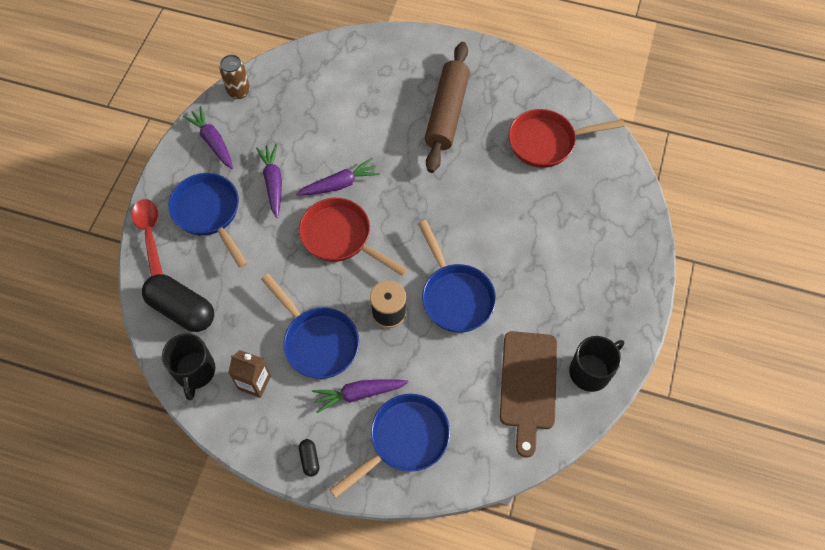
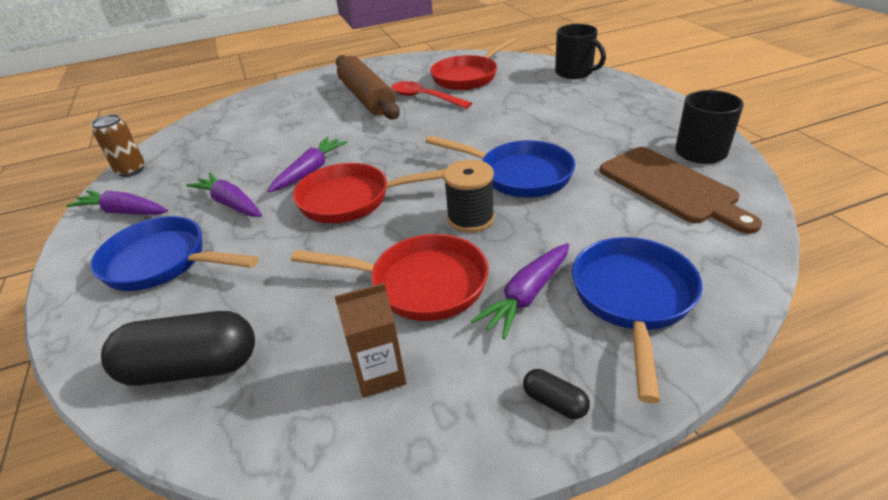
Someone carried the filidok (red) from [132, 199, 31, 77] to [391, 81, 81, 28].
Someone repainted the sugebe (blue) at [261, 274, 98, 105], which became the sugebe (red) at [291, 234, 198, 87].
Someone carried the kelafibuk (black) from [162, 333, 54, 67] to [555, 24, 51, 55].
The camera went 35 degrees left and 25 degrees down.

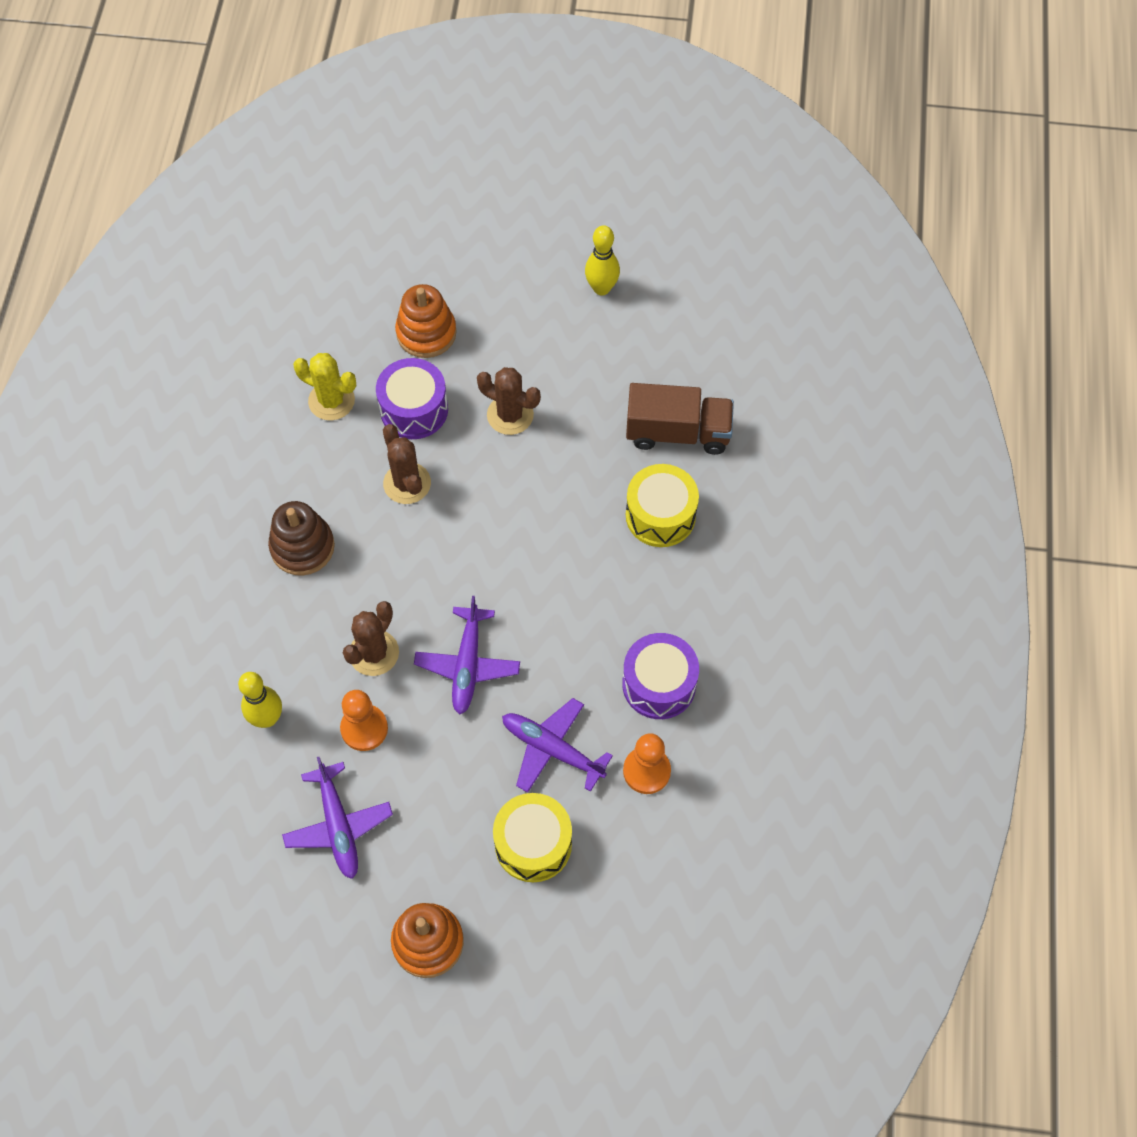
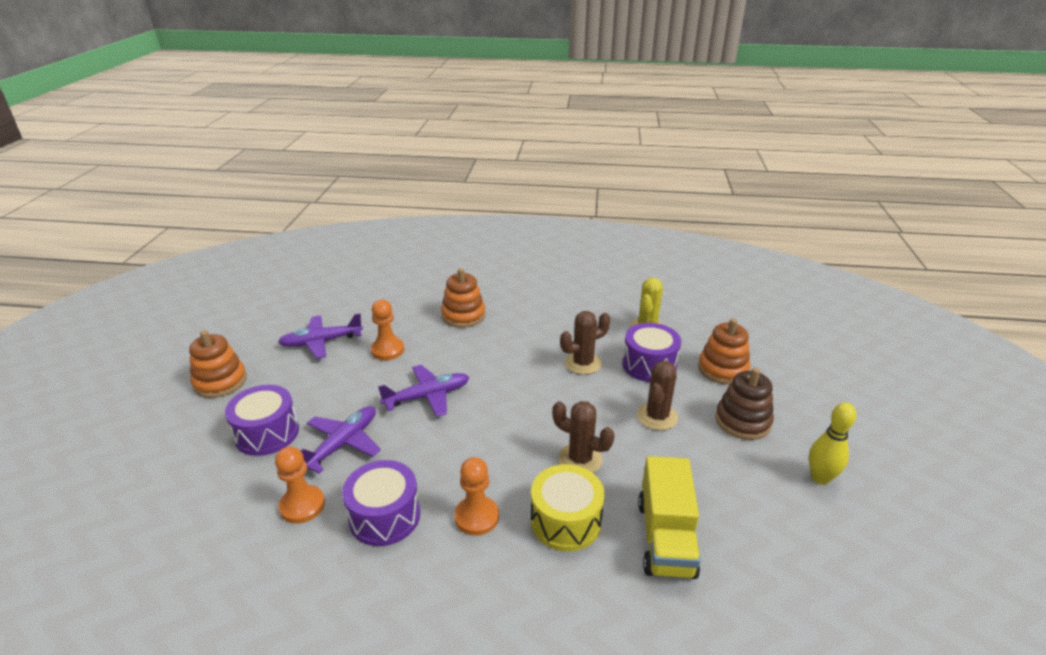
Someone repainted the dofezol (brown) at [626, 383, 108, 72], which became the dofezol (yellow) at [638, 456, 63, 123].
Someone carried the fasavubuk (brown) from [268, 501, 67, 75] to [715, 368, 59, 72].
Someone rotated the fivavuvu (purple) at [414, 596, 106, 118] by 150 degrees clockwise.
Someone carried the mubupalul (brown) from [343, 601, 56, 75] to [552, 401, 62, 72].
Someone took away the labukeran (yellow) at [238, 672, 44, 56].
Someone repainted the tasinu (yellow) at [493, 793, 79, 89], which became the tasinu (purple) at [225, 385, 74, 71].
Someone put down the fasavubuk (orange) at [441, 268, 44, 60].
Someone put down the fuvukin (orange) at [454, 457, 45, 79].
The camera went 90 degrees right and 30 degrees down.

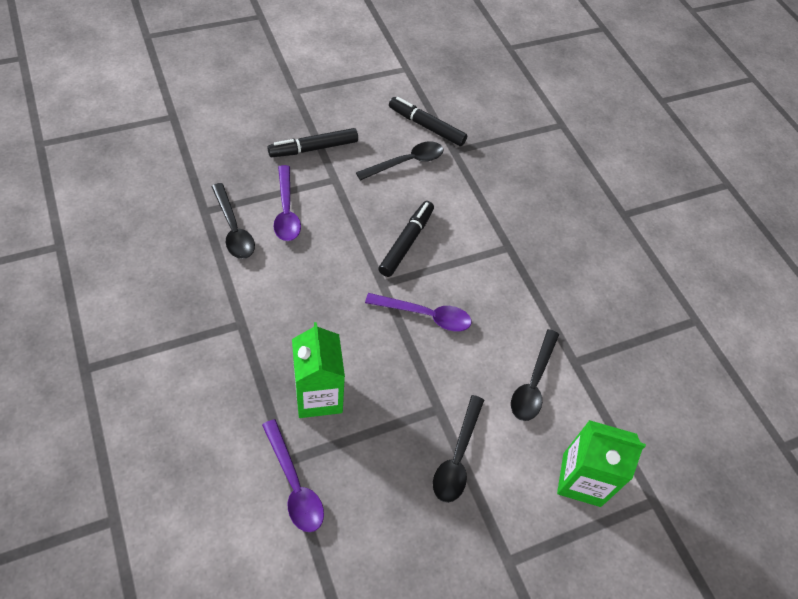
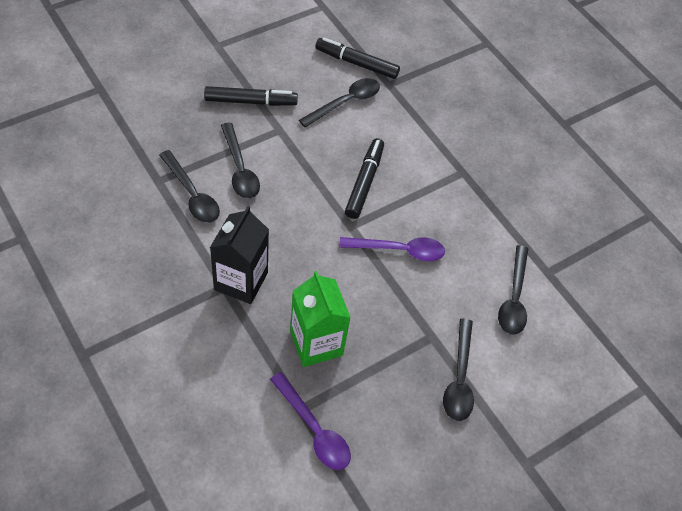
Someone rotated the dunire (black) at [268, 128, 90, 29] by 150 degrees counterclockwise.
Someone repainted the filidok (purple) at [273, 165, 28, 76], which became the filidok (black) at [221, 123, 39, 76].
Someone took away the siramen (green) at [557, 420, 89, 87].
Someone put down the siramen (black) at [210, 206, 59, 98].
The camera went 10 degrees left and 0 degrees up.

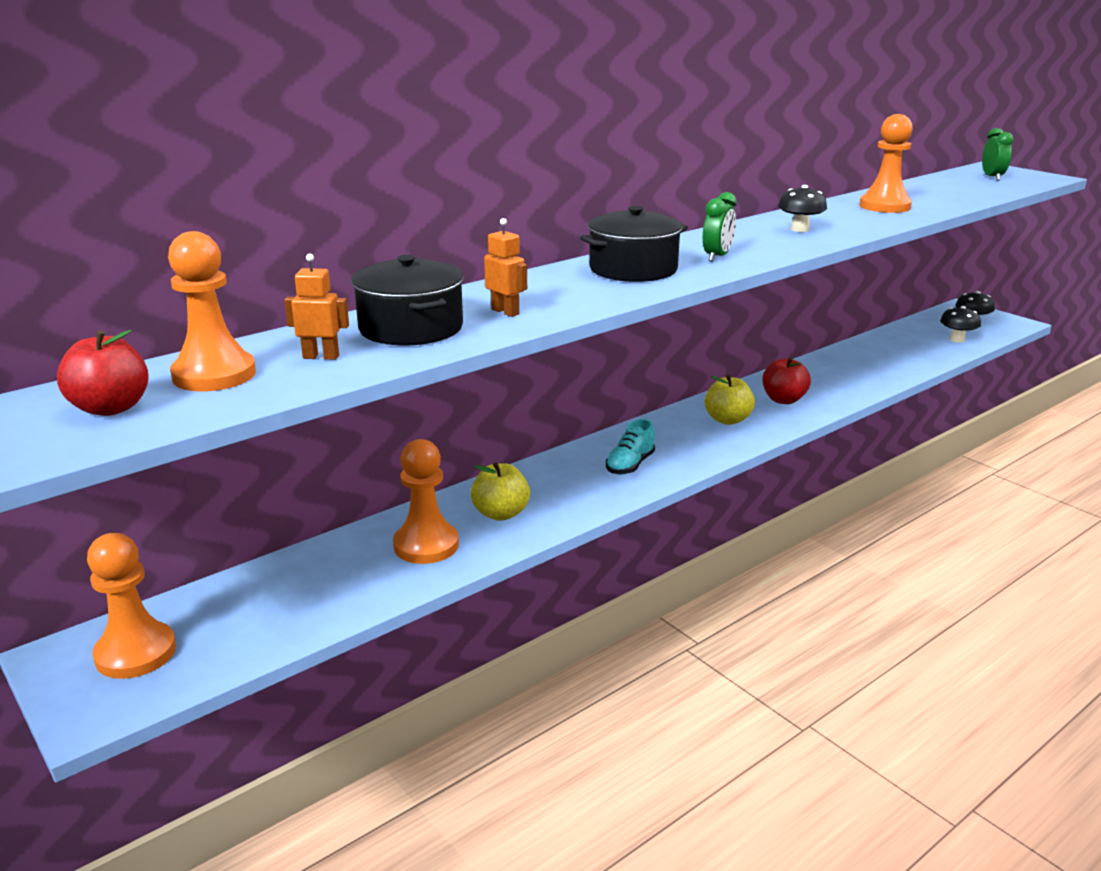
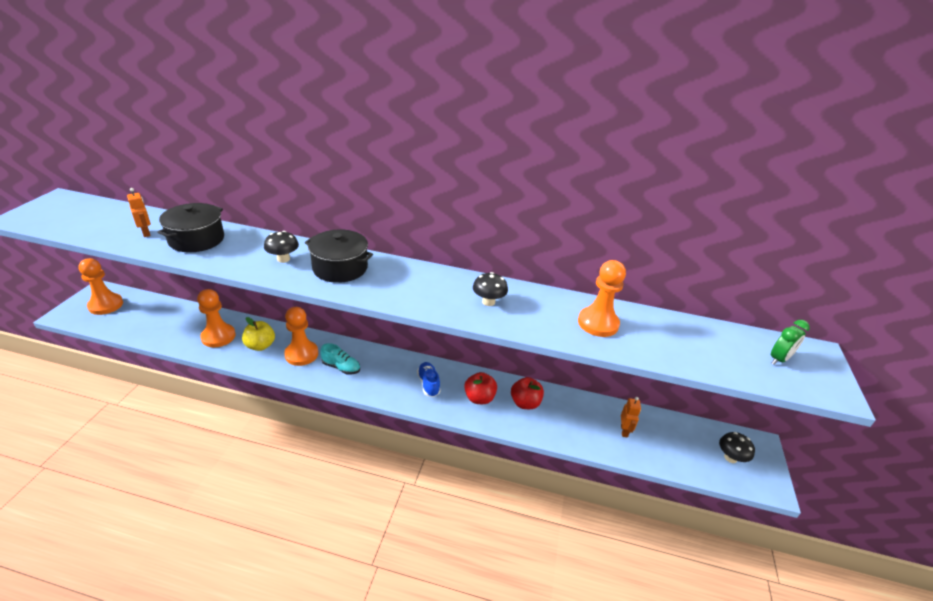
Someone took away the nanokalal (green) at [703, 192, 34, 70].
Someone carried the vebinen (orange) from [484, 218, 43, 99] to [621, 397, 20, 41].
Someone carried the fuvukin (orange) from [168, 231, 88, 161] to [284, 307, 34, 59].
Someone carried the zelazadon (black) from [940, 306, 41, 37] to [264, 231, 35, 32].
Someone carried the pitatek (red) from [57, 330, 92, 86] to [511, 377, 33, 32].
Someone swapped the pitatek (yellow) at [705, 375, 50, 50] for the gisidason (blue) at [417, 362, 24, 35].
Someone rotated the gisidason (turquoise) at [606, 419, 49, 56] by 150 degrees counterclockwise.
The camera went 50 degrees right and 10 degrees up.

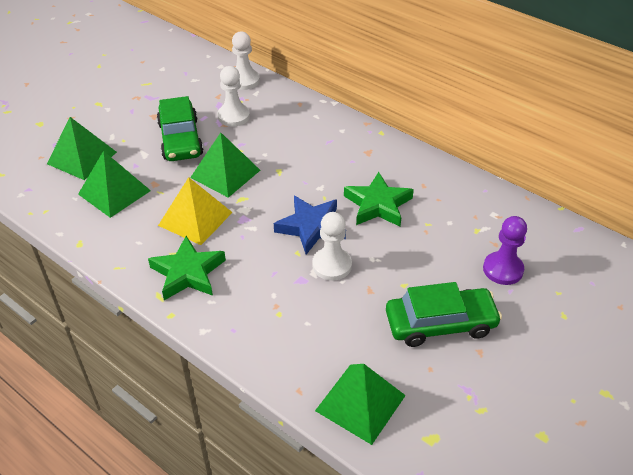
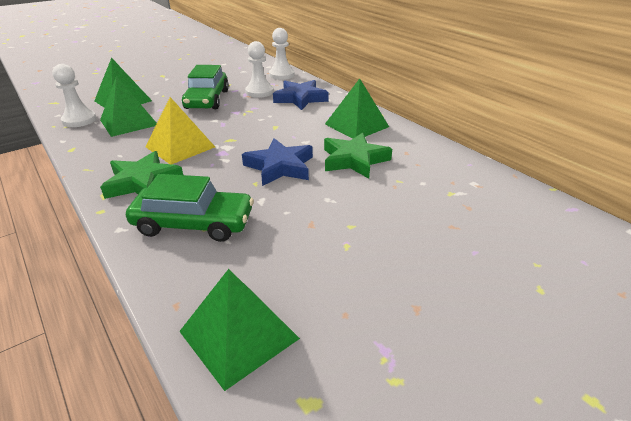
Someone carried the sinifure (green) from [190, 133, 70, 65] to [325, 79, 64, 60].
Someone carried the fuvukin (white) from [312, 212, 40, 69] to [52, 64, 44, 63].
Someone took away the fuvukin (purple) at [483, 216, 44, 69].
Someone carried the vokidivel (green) from [386, 282, 116, 65] to [126, 174, 128, 68].
Someone put down the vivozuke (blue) at [273, 80, 56, 30].
The camera went 15 degrees right and 10 degrees down.

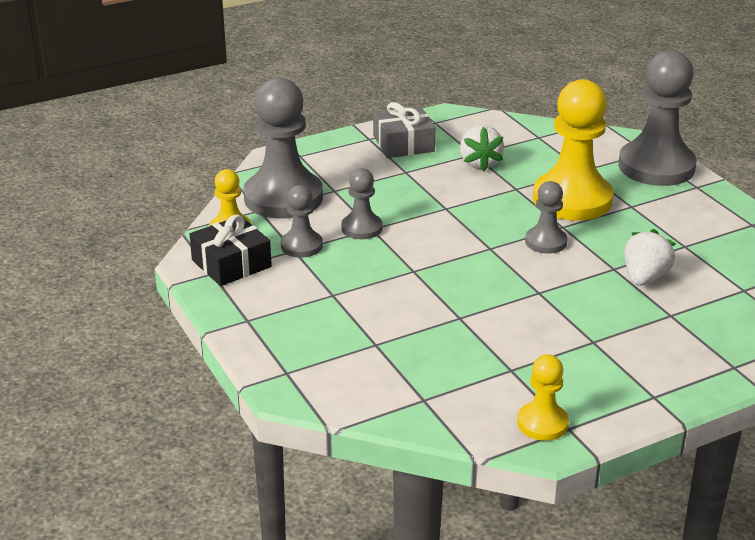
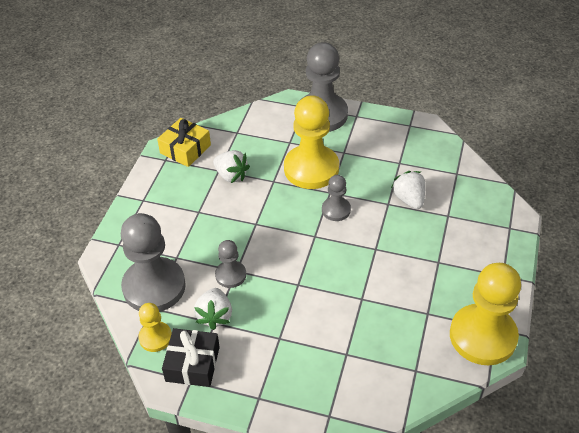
Someone took away the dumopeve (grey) at [373, 102, 62, 56].
Someone swapped the fuvukin (grey) at [281, 185, 42, 73] for the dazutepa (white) at [194, 288, 38, 42].
Someone scaled the fuvukin (yellow) at [517, 354, 52, 87] by 2.00.
Someone put down the dumopeve (yellow) at [157, 118, 54, 49].
The camera went 45 degrees left and 15 degrees up.

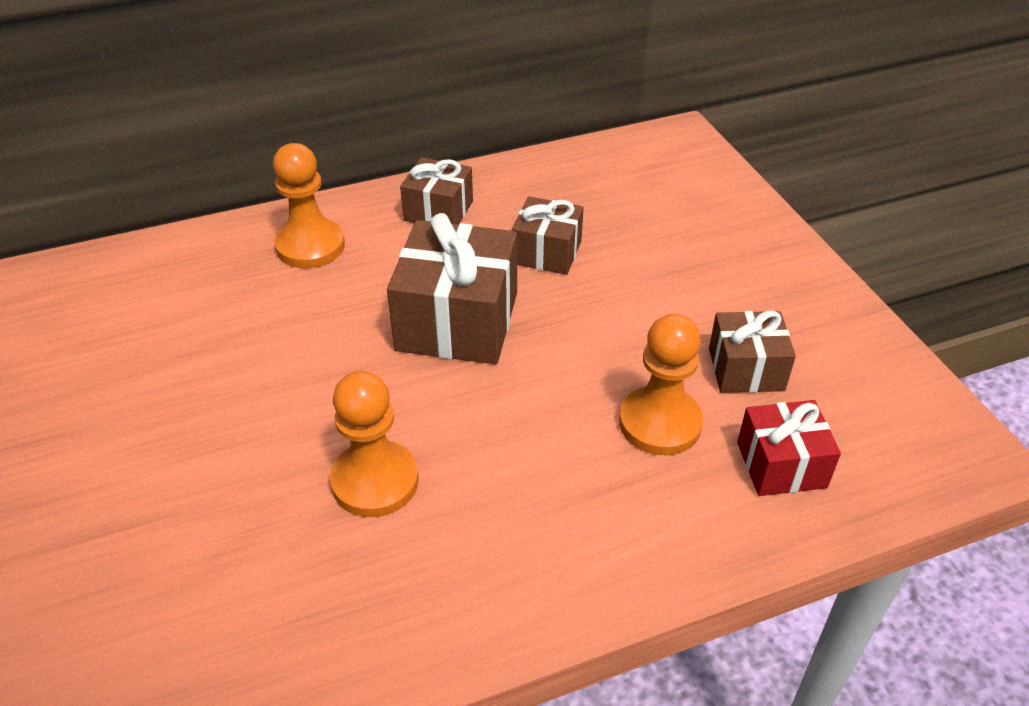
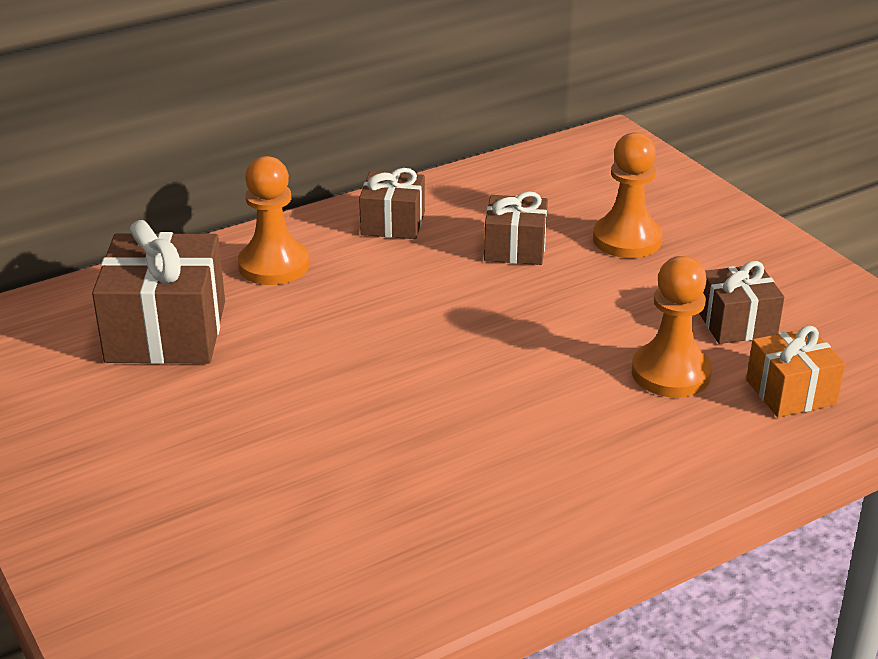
Someone carried the dumopeve (brown) from [387, 213, 130, 151] to [92, 220, 133, 144].
Someone carried the fuvukin (orange) from [330, 371, 89, 146] to [593, 132, 69, 126].
Someone repainted the dumopeve (red) at [737, 400, 104, 96], which became the dumopeve (orange) at [746, 326, 99, 91].
The camera went 10 degrees left and 10 degrees down.

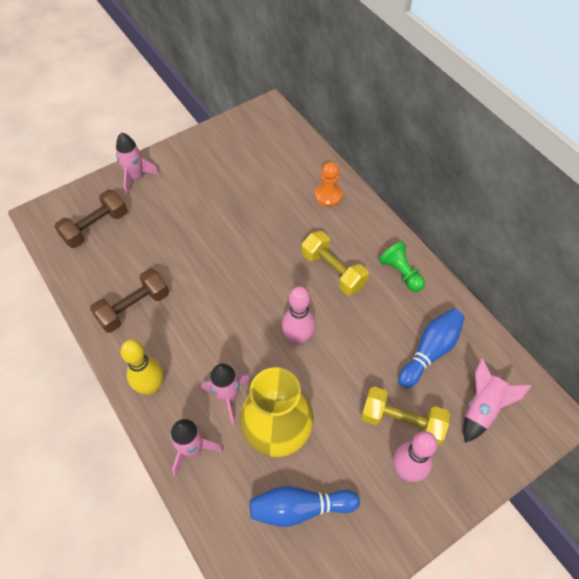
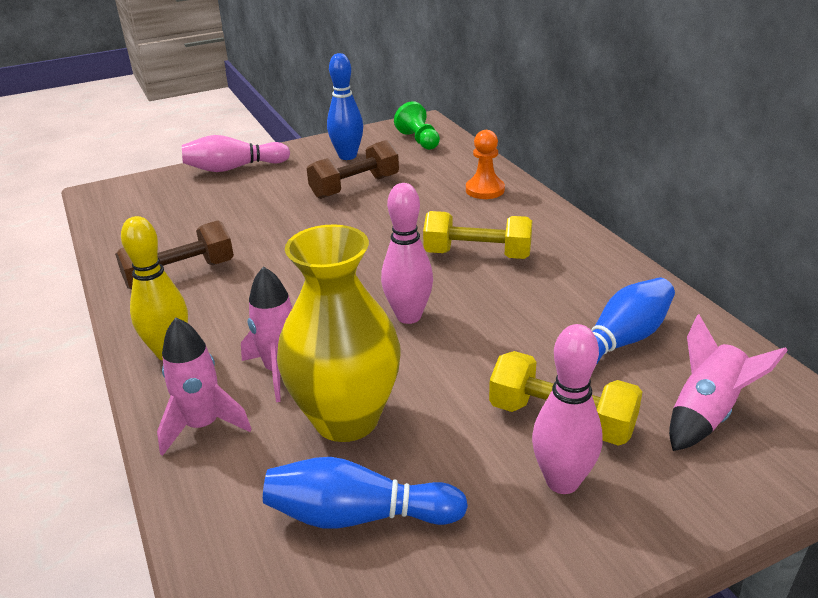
Someone swapped the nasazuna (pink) at [116, 133, 43, 62] for the labukeran (pink) at [182, 135, 108, 37].
Someone carried the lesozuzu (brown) from [54, 190, 74, 58] to [307, 140, 92, 59].
Someone rotated the lesozuzu (yellow) at [302, 231, 67, 64] by 45 degrees counterclockwise.
Someone carried the fuvukin (green) from [379, 241, 46, 51] to [394, 101, 46, 49].
Someone put down the labukeran (blue) at [327, 53, 36, 107].
The camera went 10 degrees right and 25 degrees down.

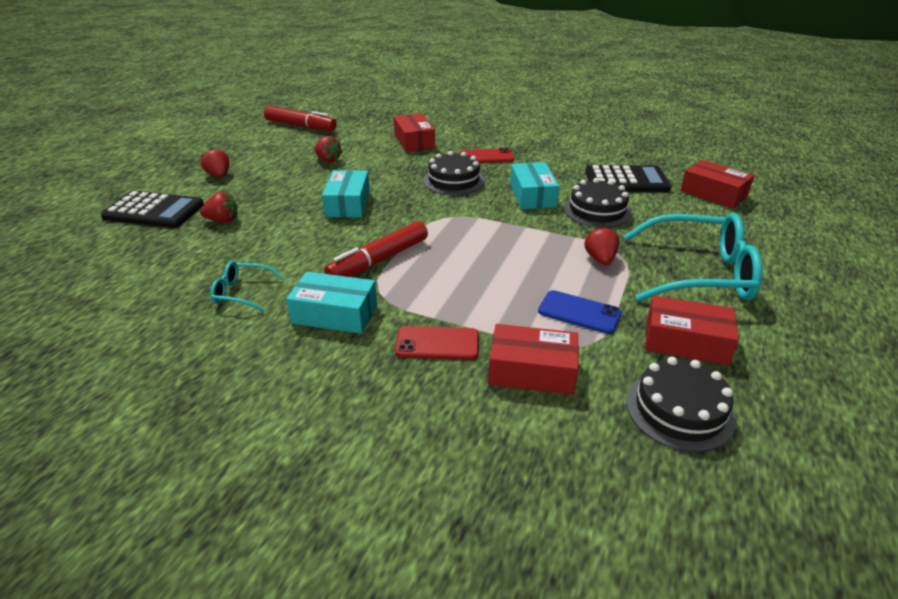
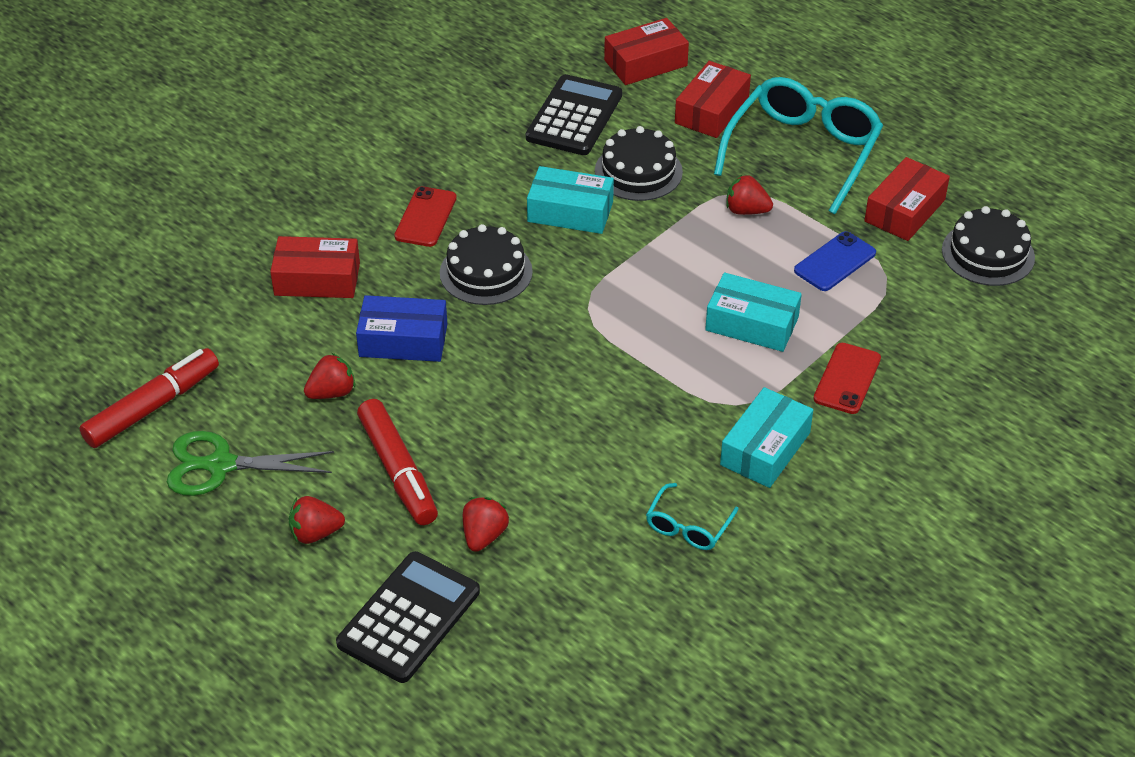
Someone carried the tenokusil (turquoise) from [322, 170, 48, 48] to [705, 273, 97, 79].
Someone carried the dunire (red) from [324, 221, 104, 56] to [357, 399, 81, 126].
Someone carried the tenokusil (red) from [488, 324, 91, 71] to [675, 61, 76, 77].
Someone put down the tenokusil (blue) at [356, 295, 91, 67].
Someone put down the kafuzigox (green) at [167, 431, 167, 65].
The camera went 70 degrees left and 10 degrees up.

